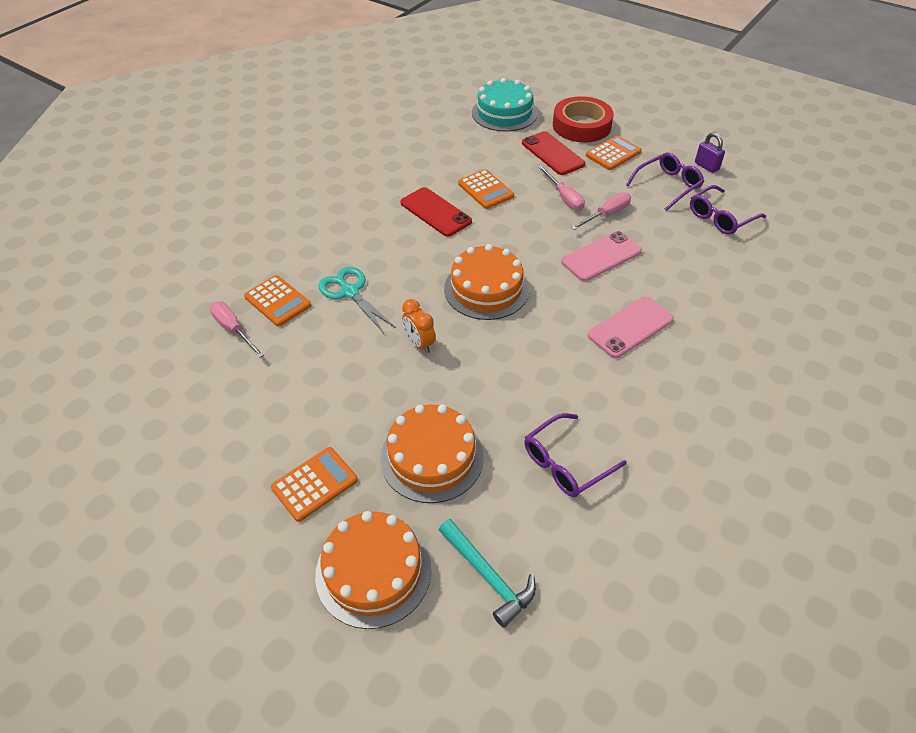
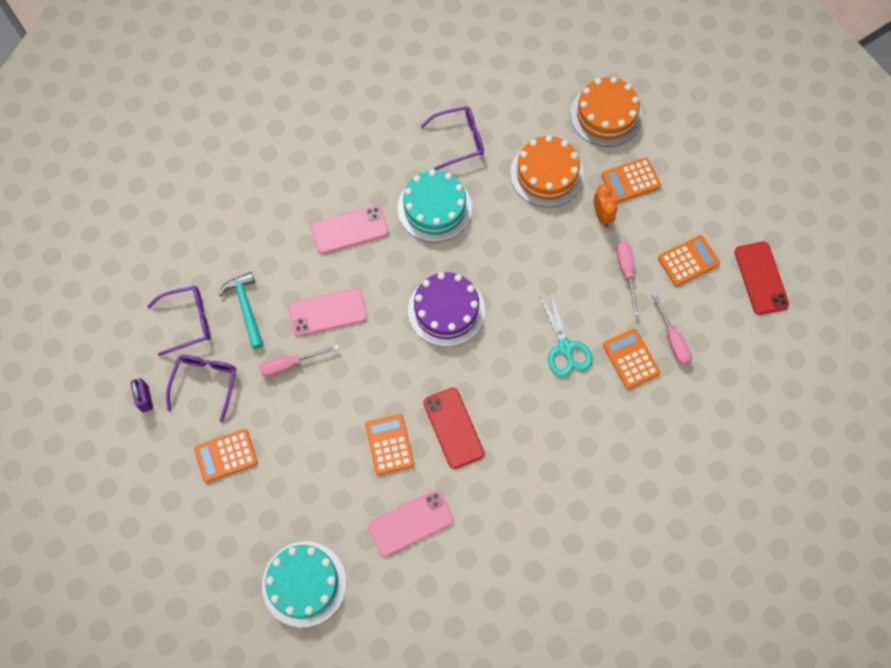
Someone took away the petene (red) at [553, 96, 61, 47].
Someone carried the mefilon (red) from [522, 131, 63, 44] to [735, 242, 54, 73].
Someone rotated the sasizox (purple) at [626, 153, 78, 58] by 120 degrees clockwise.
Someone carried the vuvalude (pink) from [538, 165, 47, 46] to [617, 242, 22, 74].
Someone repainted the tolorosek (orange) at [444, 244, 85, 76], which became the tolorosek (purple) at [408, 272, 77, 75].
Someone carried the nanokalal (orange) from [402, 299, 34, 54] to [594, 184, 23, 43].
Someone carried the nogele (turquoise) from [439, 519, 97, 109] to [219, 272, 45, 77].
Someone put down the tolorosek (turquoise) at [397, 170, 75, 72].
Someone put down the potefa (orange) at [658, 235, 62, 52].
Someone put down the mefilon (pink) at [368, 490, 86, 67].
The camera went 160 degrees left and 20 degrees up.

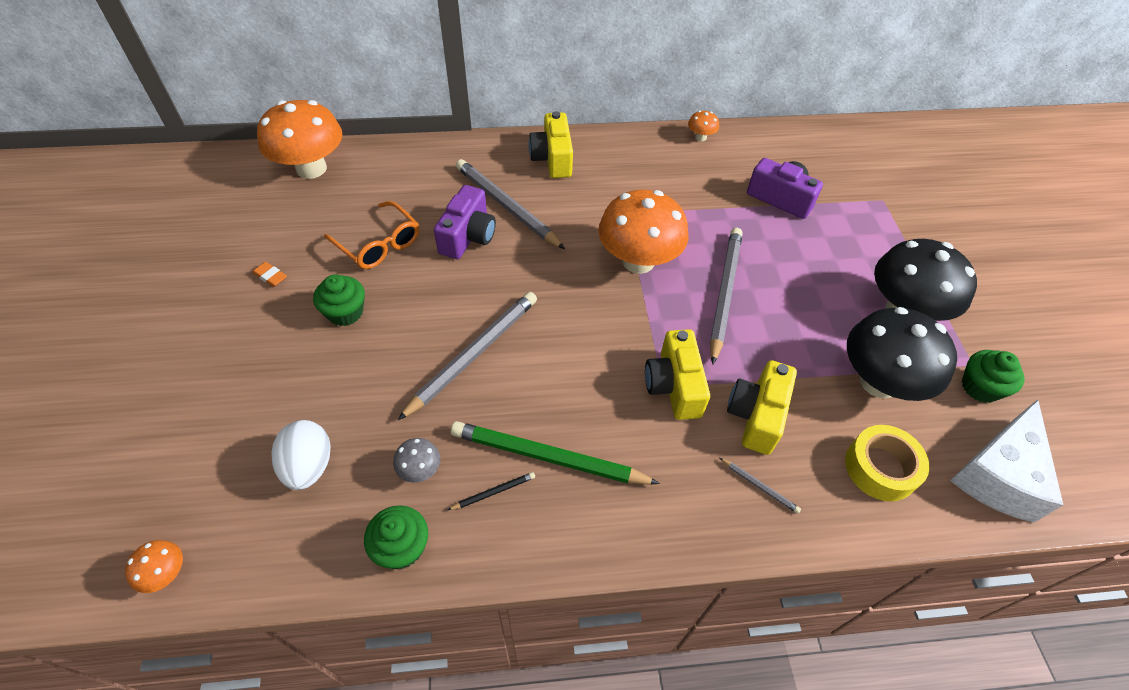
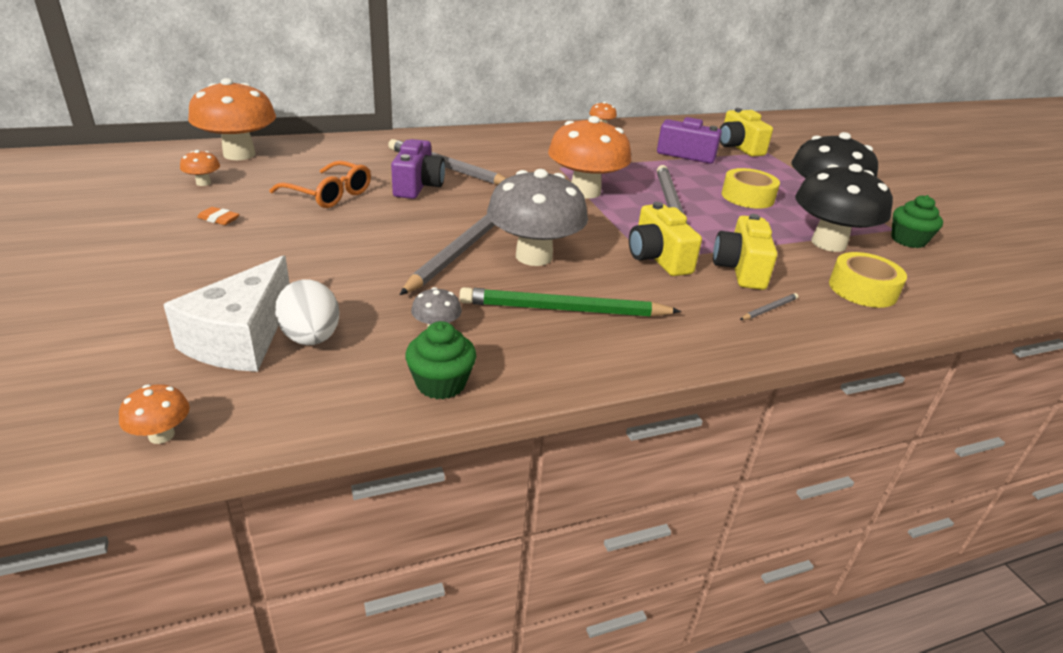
Someone carried the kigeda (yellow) from [529, 111, 44, 67] to [720, 108, 53, 49].
Someone took away the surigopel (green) at [313, 274, 52, 52].
Someone carried the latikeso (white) from [950, 399, 113, 123] to [163, 255, 127, 117].
Someone rotated the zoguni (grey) at [720, 458, 81, 56] by 60 degrees counterclockwise.
Someone took away the zoguni (black) at [448, 472, 87, 38].
Someone put down the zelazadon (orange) at [180, 150, 40, 36].
Someone put down the petene (yellow) at [722, 168, 58, 40].
Someone put down the zelazadon (grey) at [487, 169, 101, 97].
The camera went 15 degrees left and 20 degrees down.

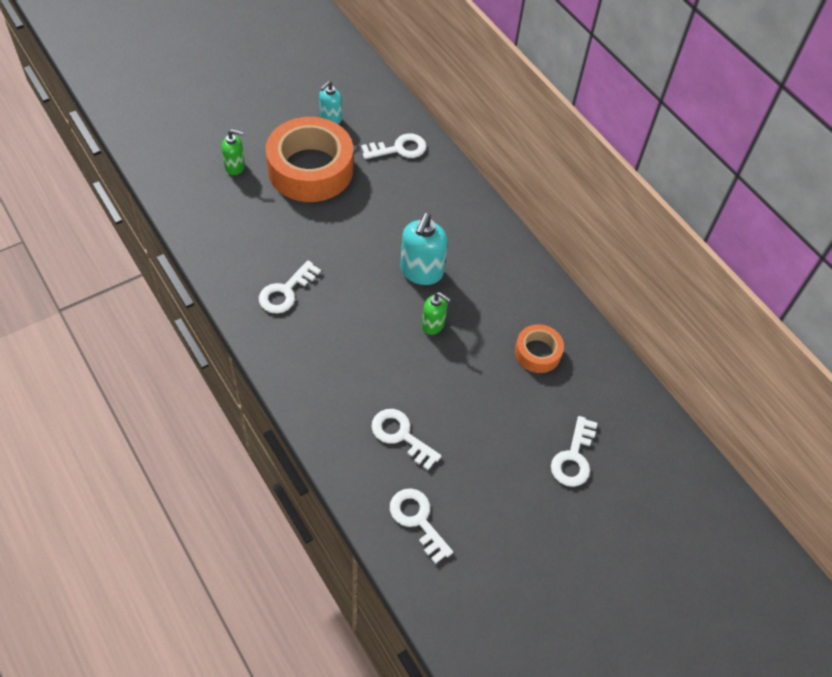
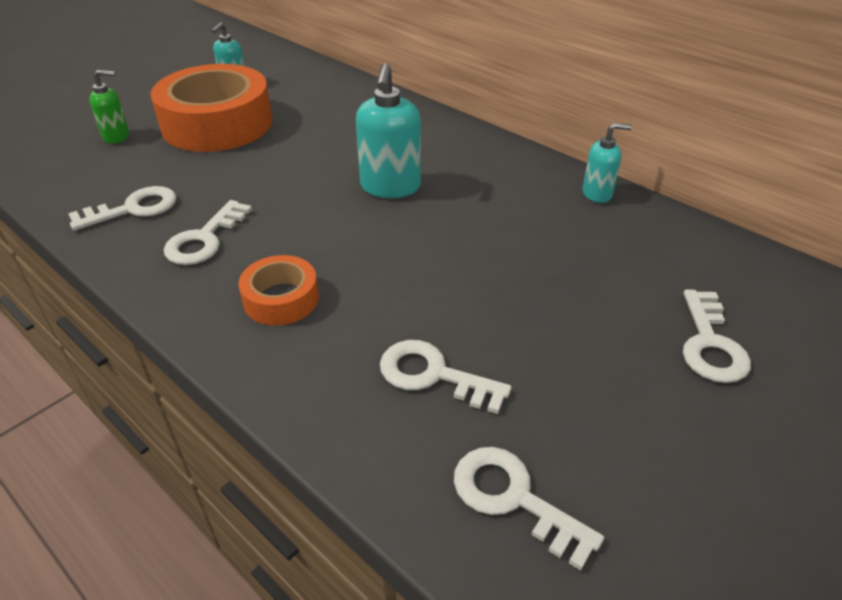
Someone carried the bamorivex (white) from [361, 133, 66, 26] to [68, 186, 109, 45].
Someone took away the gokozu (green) at [422, 292, 29, 43].
Someone carried the petene (orange) from [515, 324, 49, 49] to [238, 255, 81, 71].
Someone put down the gokozu (turquoise) at [583, 123, 49, 80].
The camera went 10 degrees left and 15 degrees down.

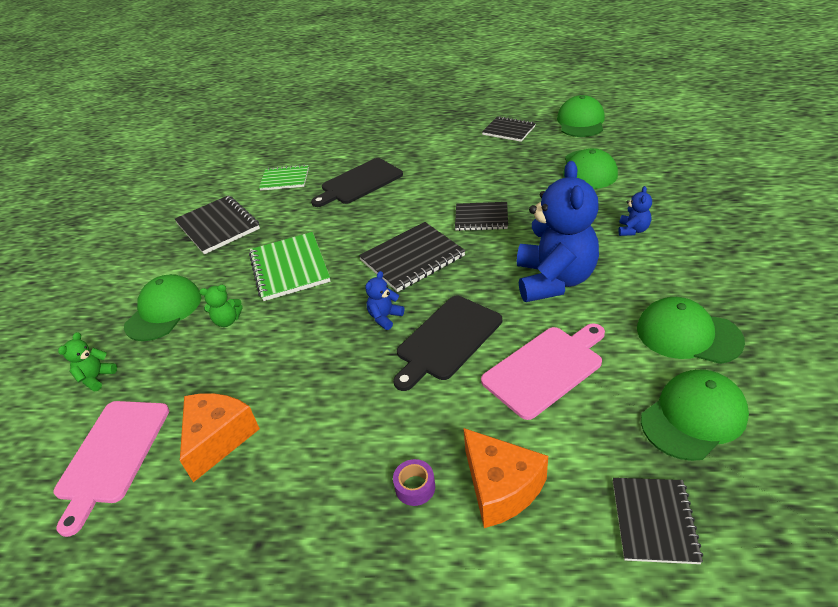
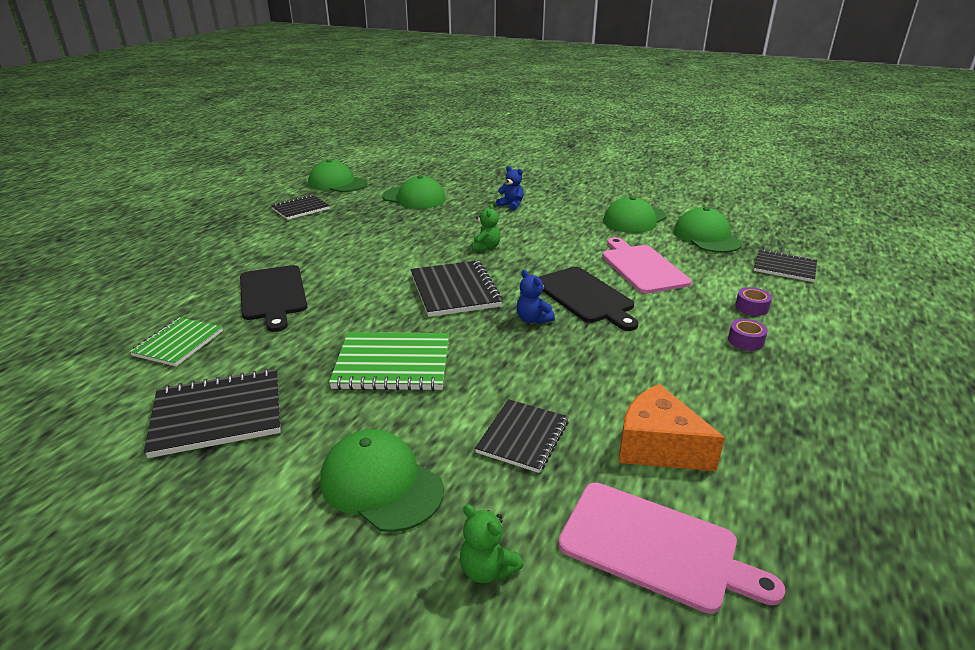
Someone took away the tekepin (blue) at [517, 161, 82, 141].
Someone carried the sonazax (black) from [455, 202, 53, 29] to [475, 399, 94, 74].
Someone carried the tekepin (green) from [199, 285, 44, 42] to [472, 204, 28, 47].
Someone swapped the latikeso (orange) at [463, 428, 85, 100] for the petene (purple) at [735, 287, 37, 29].
The camera went 75 degrees left and 10 degrees down.

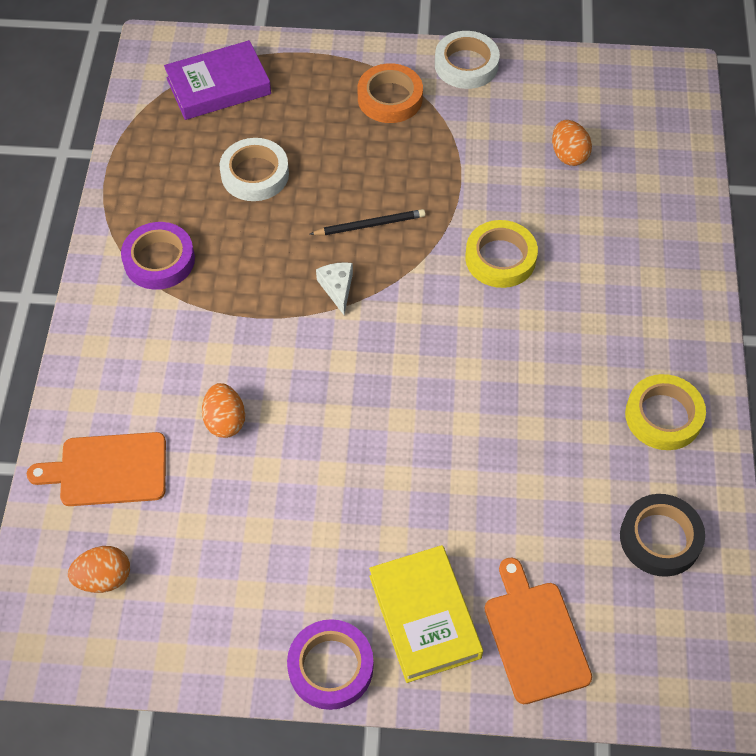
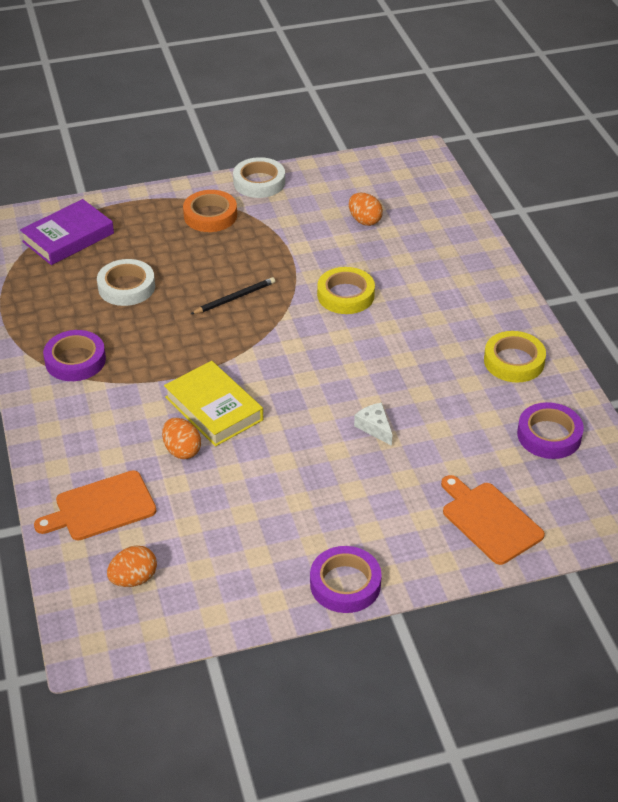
Someone carried the latikeso (white) from [316, 262, 37, 53] to [354, 403, 39, 43].
Someone repainted the petene (black) at [620, 494, 85, 83], which became the petene (purple) at [517, 402, 67, 57].
Someone carried the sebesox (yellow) from [369, 545, 114, 138] to [164, 361, 99, 86].
The camera went 20 degrees left and 15 degrees down.

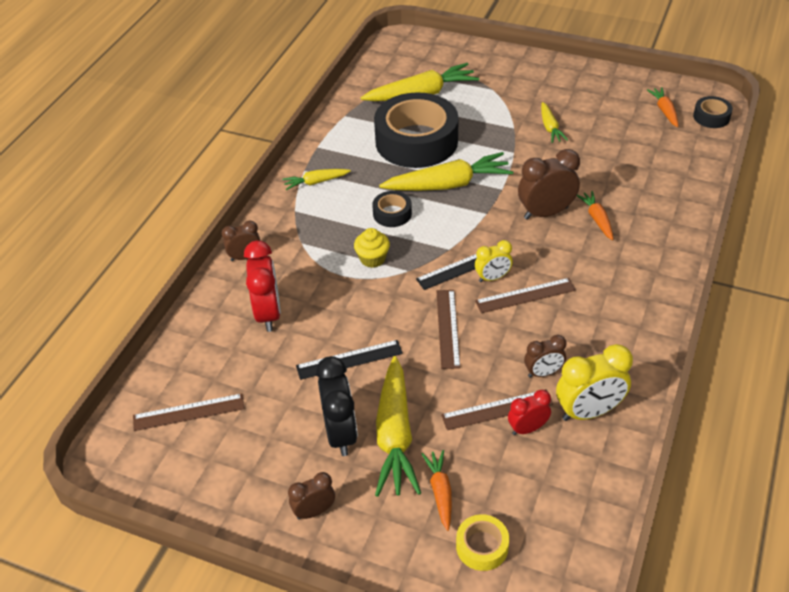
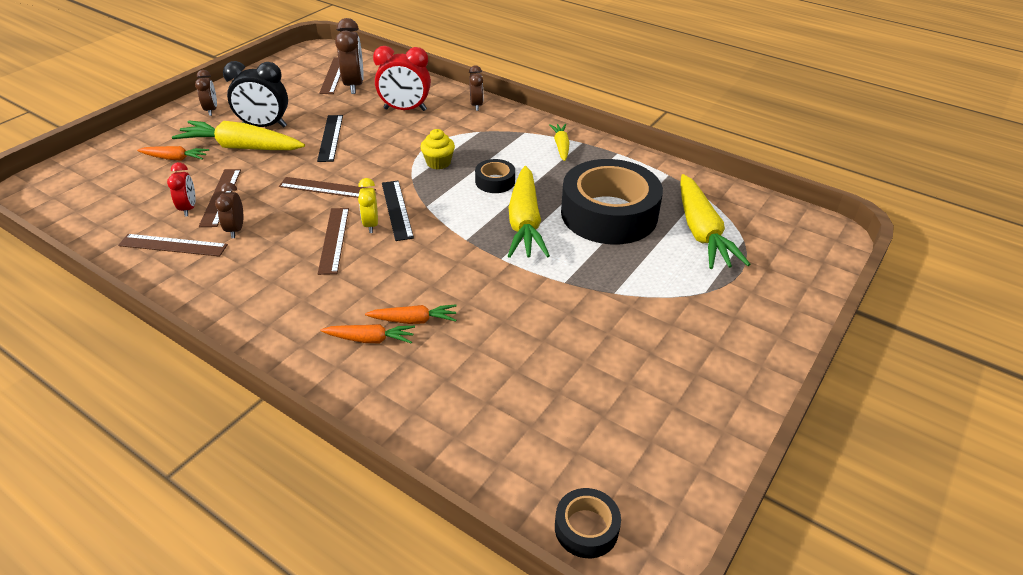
Someone carried the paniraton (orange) from [647, 87, 31, 40] to [320, 324, 95, 20].
Someone took away the paniraton (yellow) at [541, 102, 27, 41].
Someone carried the nanokalal (brown) from [518, 149, 62, 71] to [335, 18, 29, 76].
Someone swapped the nanokalal (yellow) at [556, 344, 77, 77] for the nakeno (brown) at [118, 234, 110, 23].
Someone took away the petene (yellow) at [456, 514, 53, 57].
The camera went 100 degrees right and 5 degrees down.

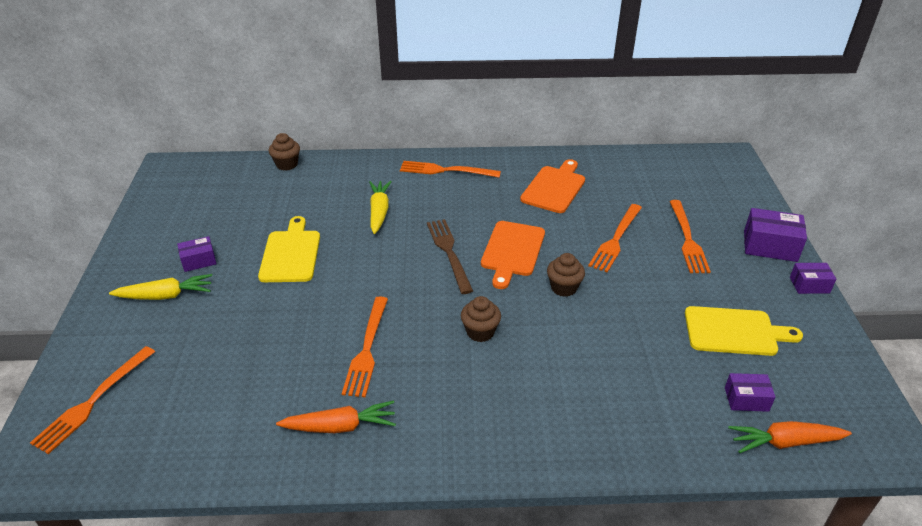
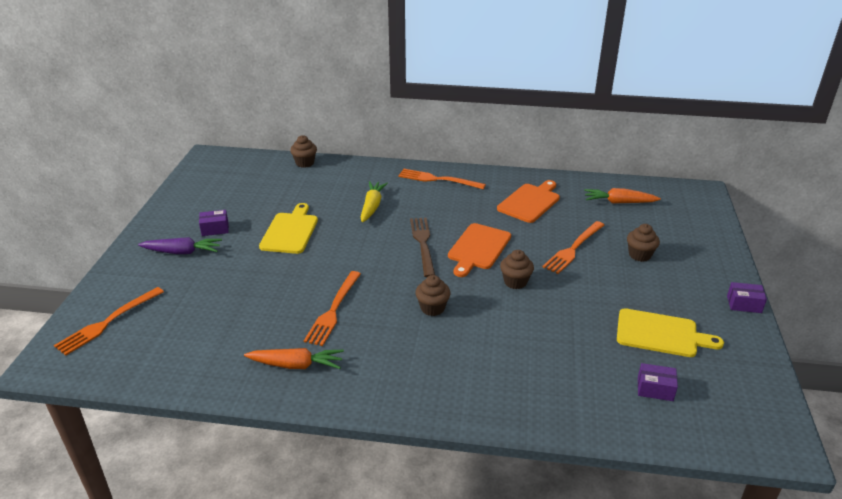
Someone swapped the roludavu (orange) at [669, 200, 42, 73] for the surigopel (brown) at [627, 224, 33, 38].
Someone took away the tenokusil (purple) at [744, 208, 63, 54].
Someone repainted the paniraton (yellow) at [109, 274, 103, 26], which became the paniraton (purple) at [138, 237, 84, 17].
Someone carried the paniraton (orange) from [728, 421, 124, 32] to [584, 188, 77, 16].
The camera went 10 degrees right and 5 degrees down.

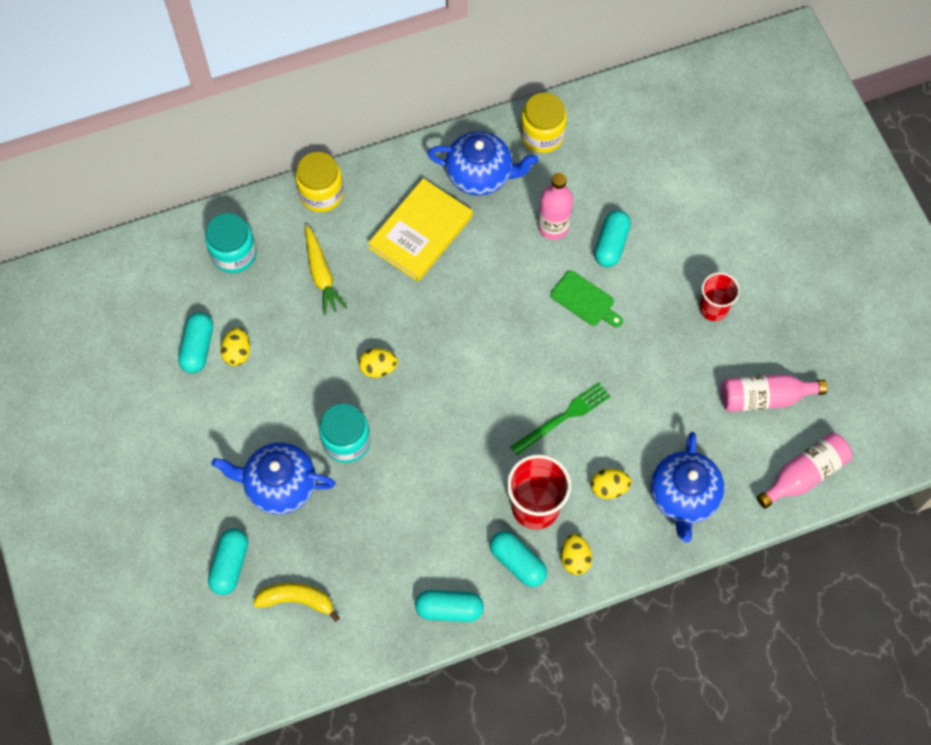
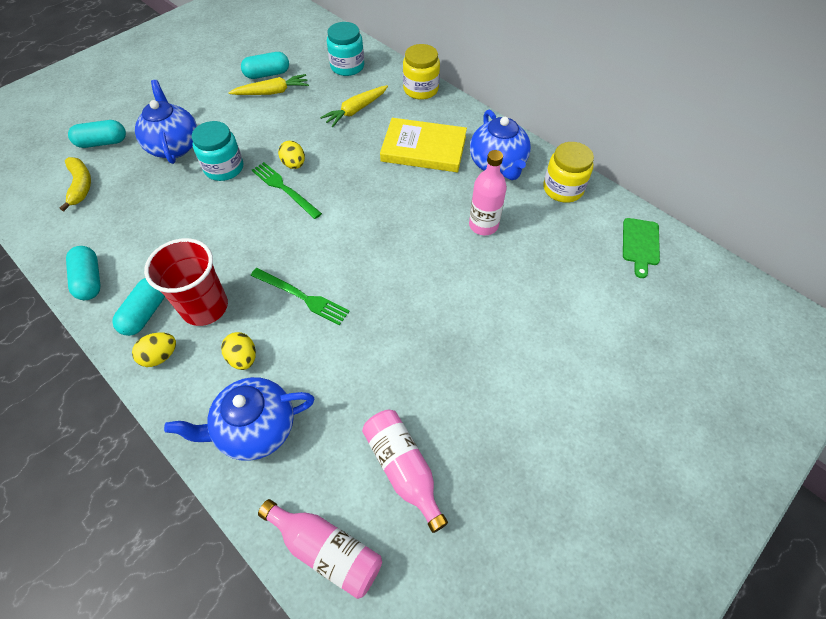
Someone took away the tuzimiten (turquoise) at [594, 210, 37, 57].
Someone carried the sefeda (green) from [550, 270, 73, 58] to [623, 218, 37, 60].
Someone took away the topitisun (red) at [699, 272, 41, 49].
Someone swapped the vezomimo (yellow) at [220, 328, 30, 38] for the paniraton (yellow) at [228, 74, 81, 21].
Someone put down the roludavu (green) at [252, 162, 70, 57].
The camera went 65 degrees right and 10 degrees down.

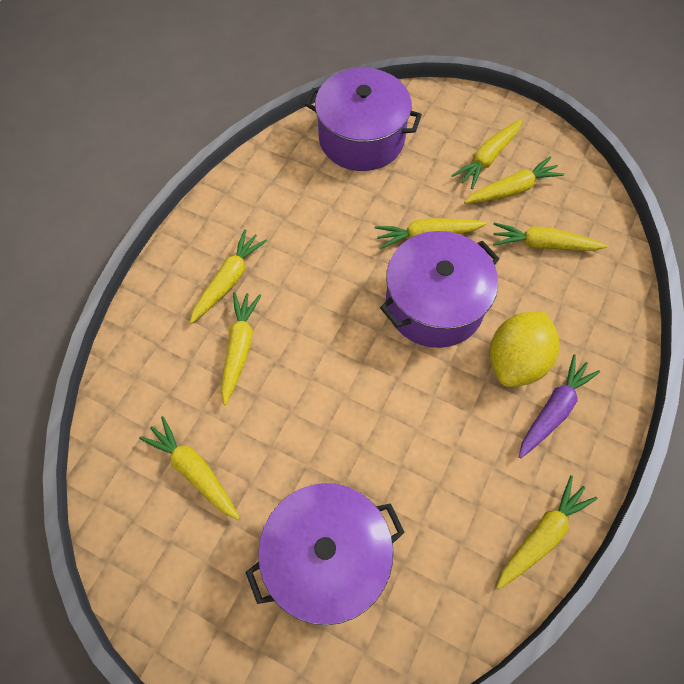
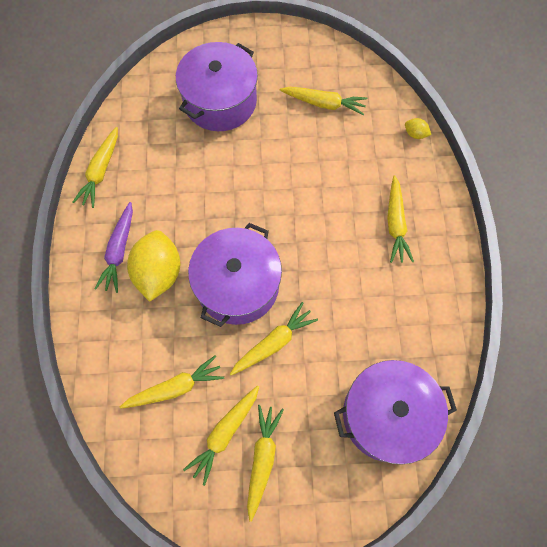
Someone took away the paniraton (yellow) at [221, 292, 41, 113].
Someone put down the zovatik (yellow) at [405, 118, 26, 21].
The camera went 150 degrees right and 5 degrees up.

